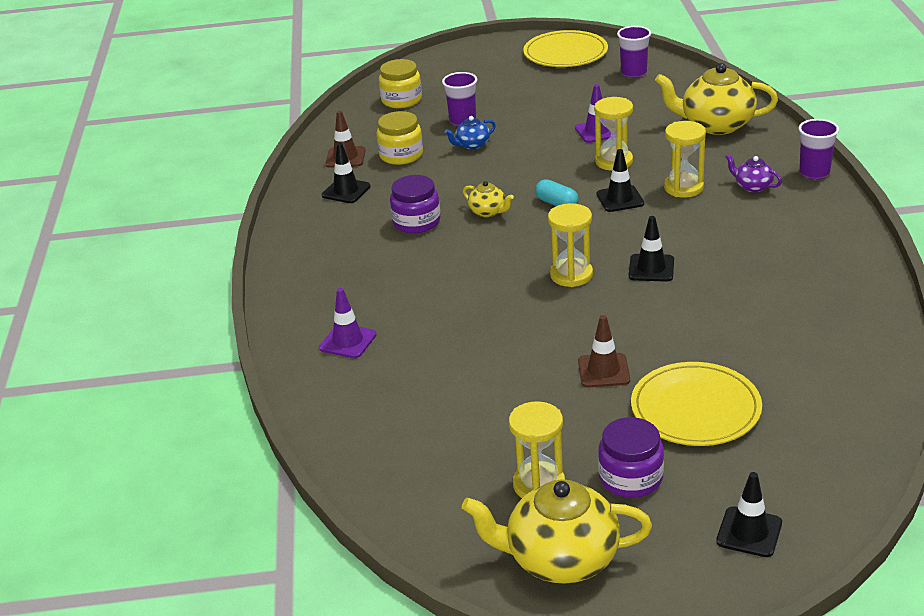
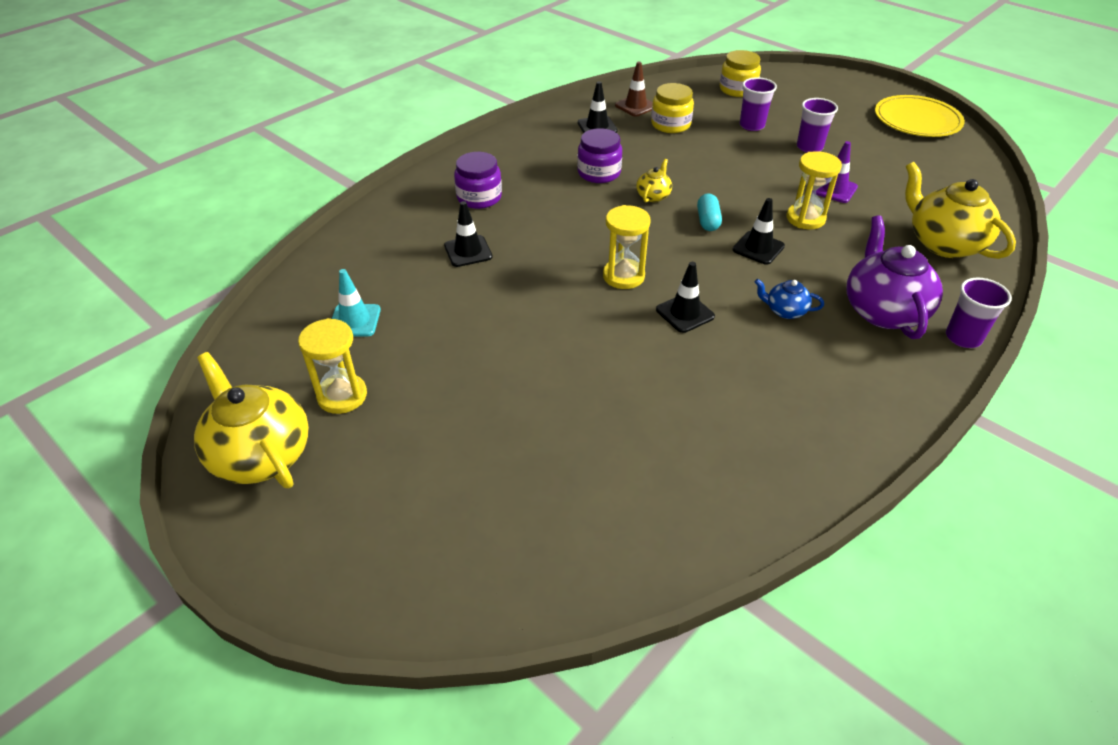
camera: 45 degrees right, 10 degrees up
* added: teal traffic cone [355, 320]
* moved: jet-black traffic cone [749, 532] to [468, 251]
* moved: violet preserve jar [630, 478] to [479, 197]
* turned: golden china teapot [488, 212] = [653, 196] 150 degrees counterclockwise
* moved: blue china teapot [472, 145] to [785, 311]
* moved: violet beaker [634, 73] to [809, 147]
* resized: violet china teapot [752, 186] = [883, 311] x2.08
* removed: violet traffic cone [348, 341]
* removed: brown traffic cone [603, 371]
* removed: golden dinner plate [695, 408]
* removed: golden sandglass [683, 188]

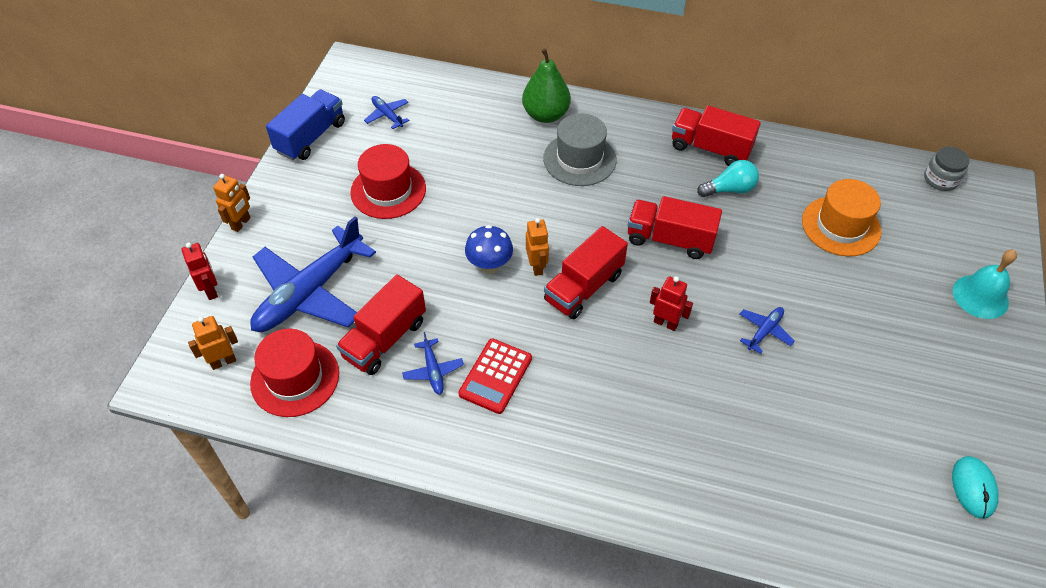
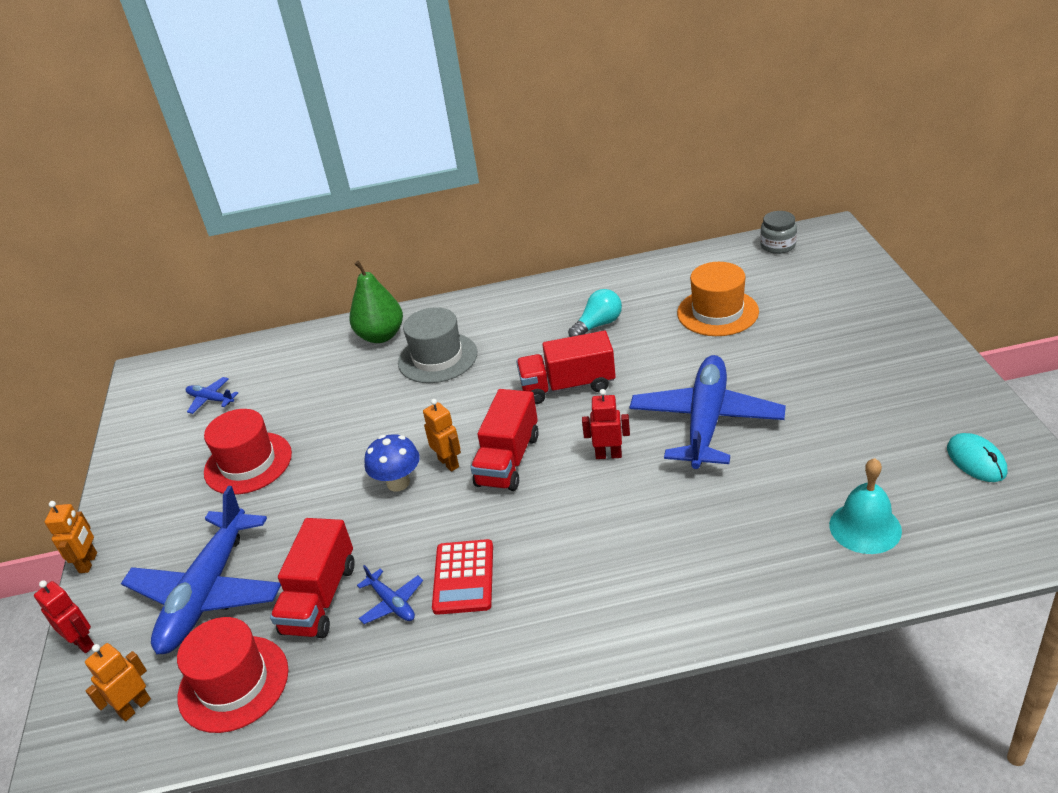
camera: 20 degrees left, 15 degrees down
* resized: blue aeroplane [764, 331] = [706, 421] x2.36
* moved: teal school bell [980, 296] to [865, 527]
* removed: blue lorry [311, 137]
* removed: crimson lorry [710, 148]

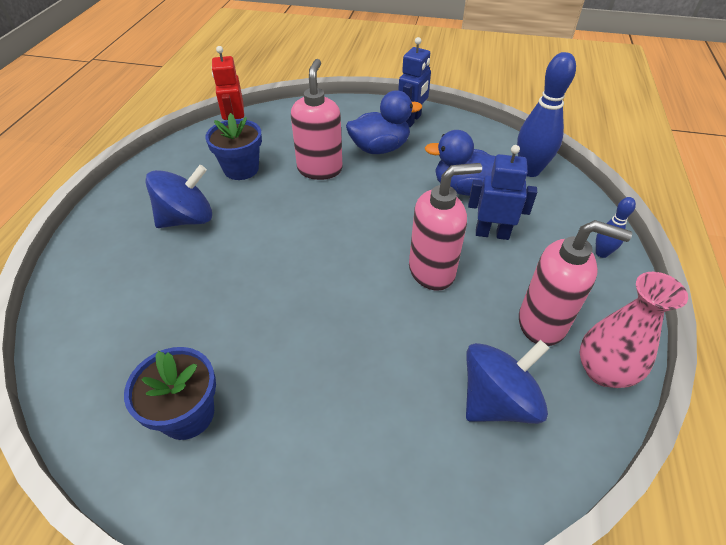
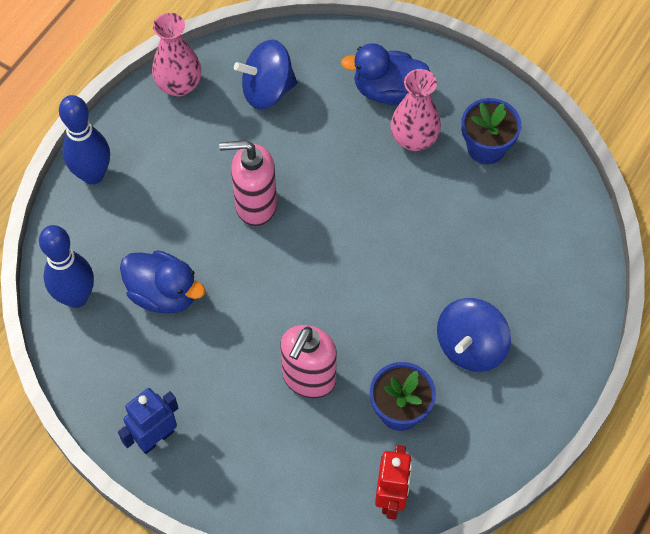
camera: 160 degrees left, 15 degrees up
* resized: blue tenpin [601, 253] = [93, 175] x1.96
* moved: blue duck [380, 148] to [387, 90]
* added: rose-pink flower vase [414, 139]
* turned: blue whirligig [187, 219] = [470, 346] 45 degrees counterclockwise
* removed: blue toy robot [492, 233]
* removed: rose-pink soap dispenser [542, 323]

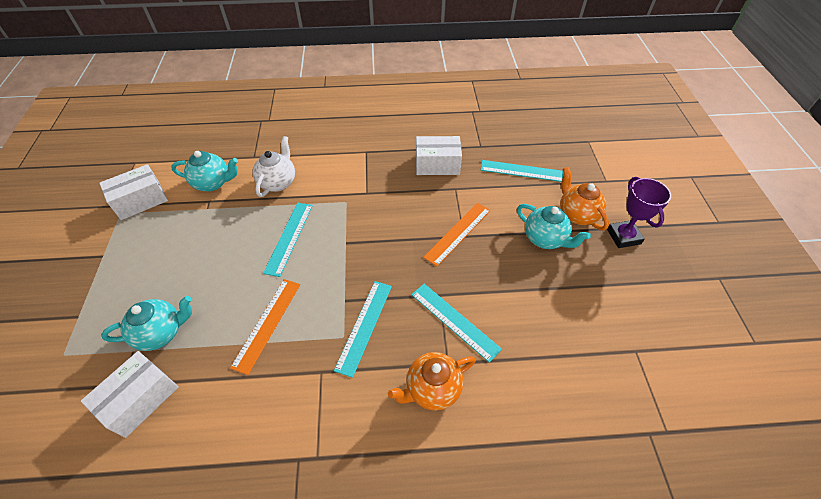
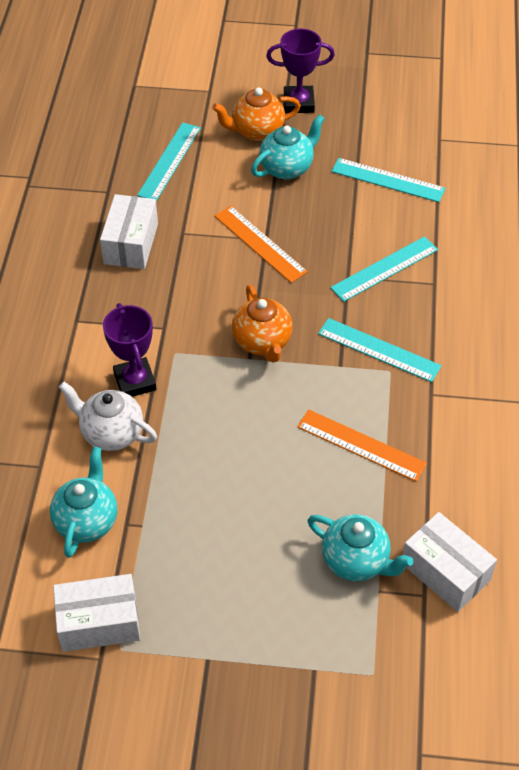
camera: 80 degrees left, 0 degrees up
* turned: white box [140, 201] = [99, 623] 75 degrees counterclockwise
* added: violet trophy [135, 381]
* moved: orange-coloured china teapot [432, 389] to [262, 342]
* turned: teal china teapot [161, 332] = [356, 561] 135 degrees clockwise
* moved: teal measuring stick [289, 238] to [388, 180]

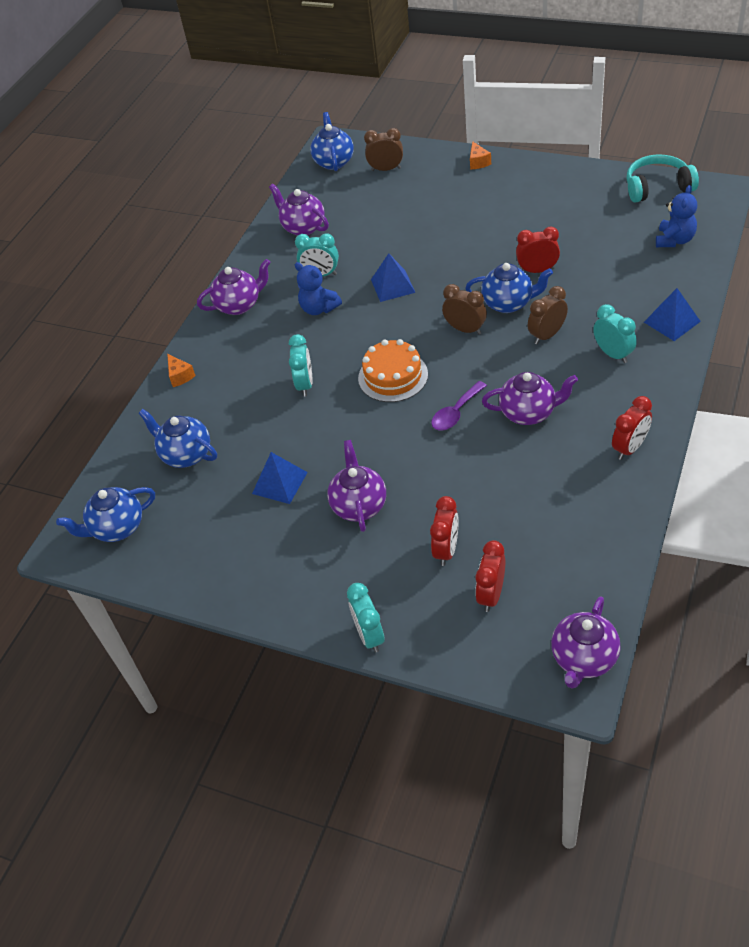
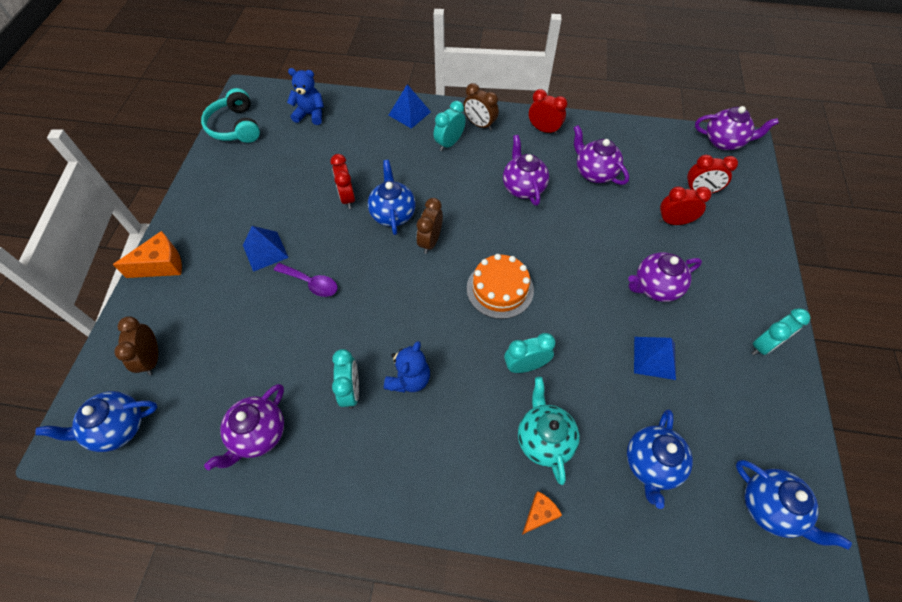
camera: 110 degrees left, 10 degrees up
* resized: orange-coloured cheese wedge [478, 162] = [161, 265] x1.65
* moved: blue pyramid [392, 286] to [265, 251]
* moved: violet tablespoon [456, 413] to [311, 283]
* moved: brown alarm clock [547, 335] to [479, 125]
* added: teal china teapot [544, 439]
* moved: violet china teapot [239, 305] to [594, 173]
* moved: teal alarm clock [369, 635] to [764, 345]

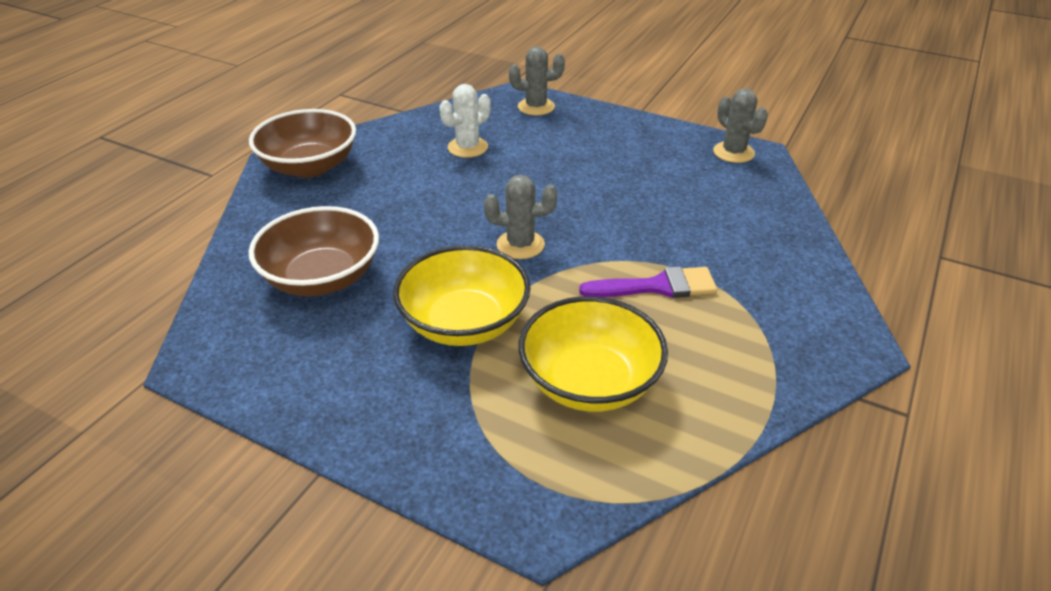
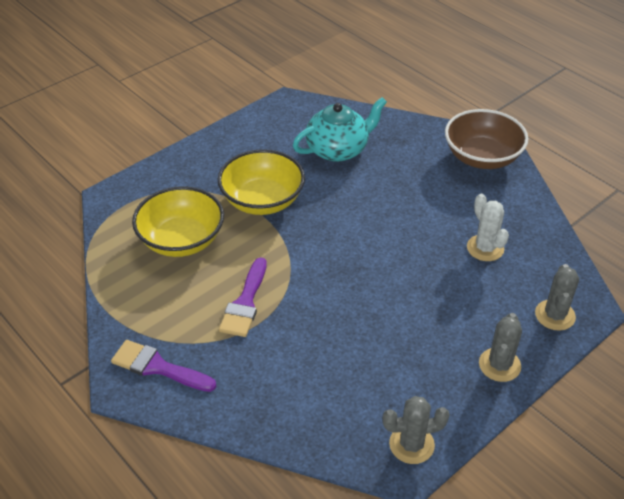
camera: 110 degrees right, 5 degrees up
* added: violet brush [158, 367]
* replaced: brown serving bowl [322, 278] to teal china teapot [338, 149]
* moved: grey cactus [520, 245] to [499, 365]

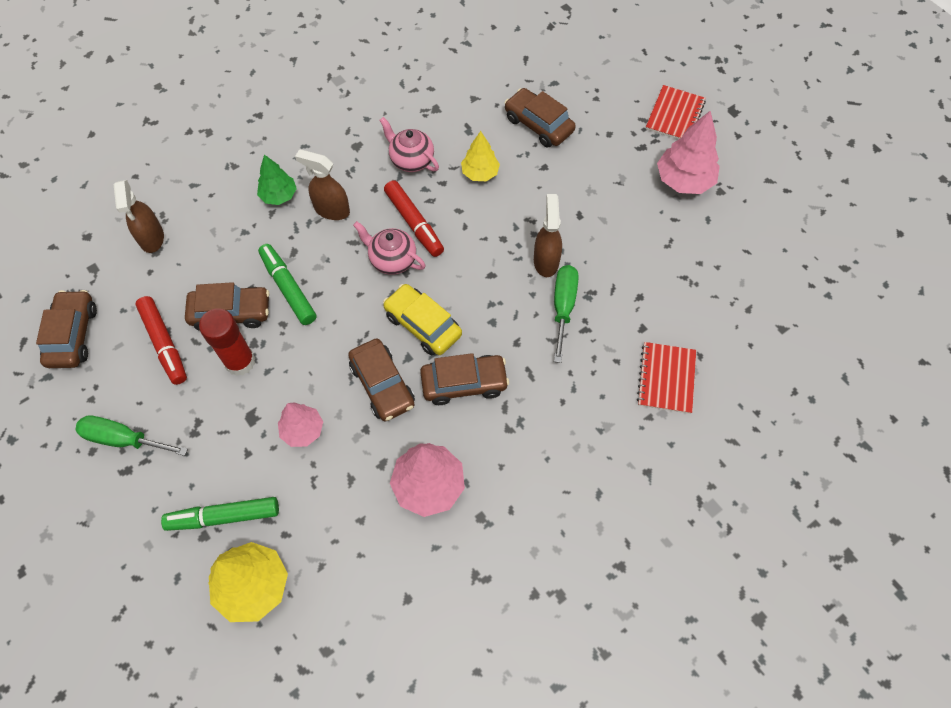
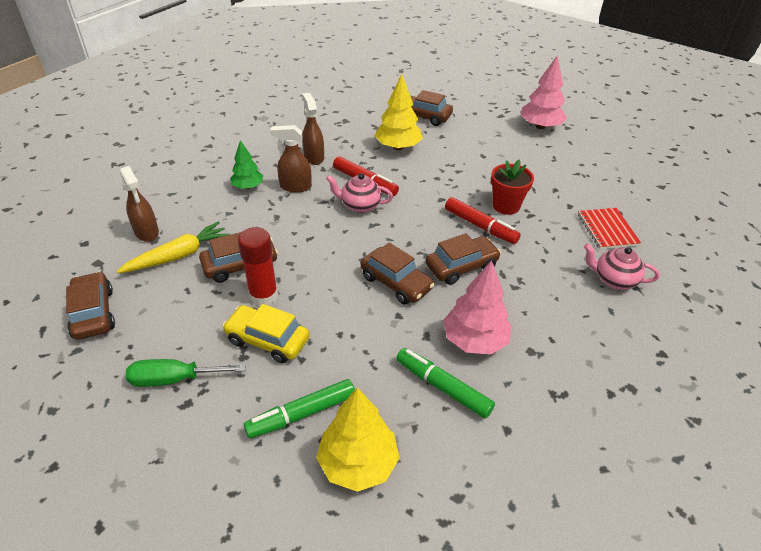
camera: 20 degrees left, 20 degrees down
* added: golden carrot [178, 255]
* moved: golden toy car [423, 325] to [268, 340]
* moved: brown spray cleaner [546, 261] to [314, 157]
* resized: golden tree [480, 173] = [398, 147] x1.59
* moved: green felt pen [288, 288] to [443, 387]
* moved: crimson felt pen [164, 343] to [480, 226]
* replaced: green hand screwdriver [563, 307] to crimson plant pot [506, 206]
* moved: rose-pink china teapot [411, 160] to [613, 280]
* removed: rose-pink tree [302, 430]
* removed: crimson exercise book [675, 115]

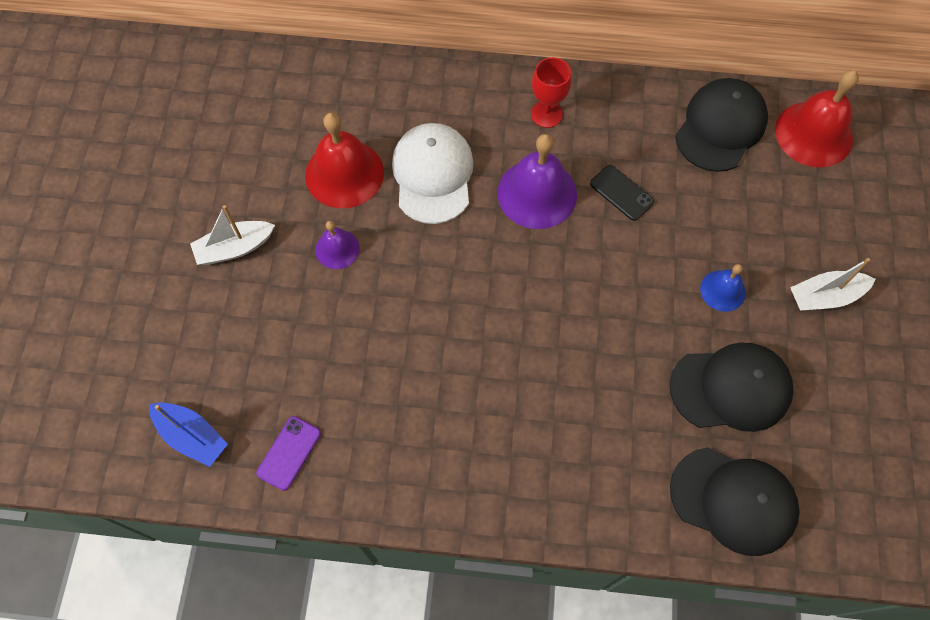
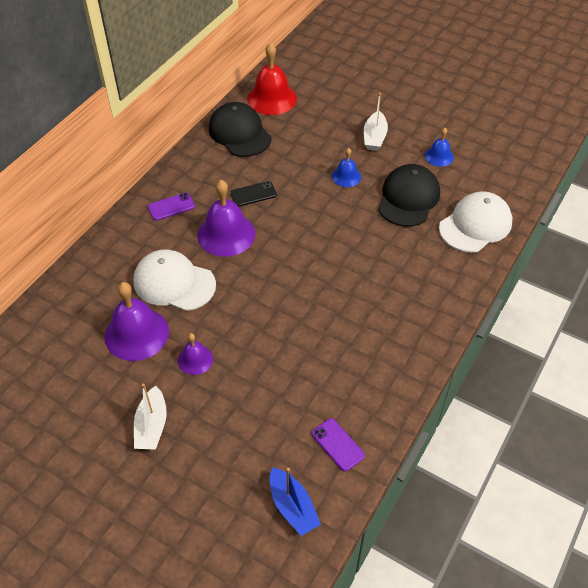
camera: 65 degrees left, 15 degrees down
* recoloured: crimson school bell [344, 173] to violet school bell [136, 334]
* replaced: crimson wine glass [546, 114] to violet phone [171, 207]
* turned: blue toy boat [192, 436] = [292, 507] 90 degrees clockwise
* added: blue school bell [439, 156]
* recoloured: jet-black peaked cap [734, 500] to white peaked cap [475, 225]

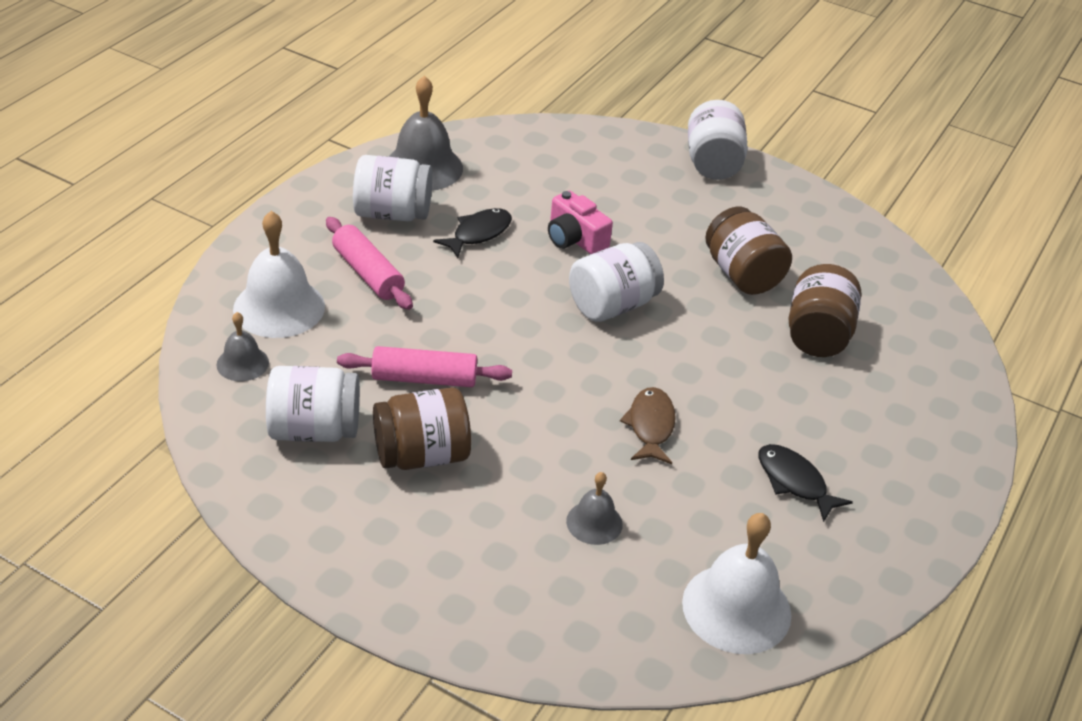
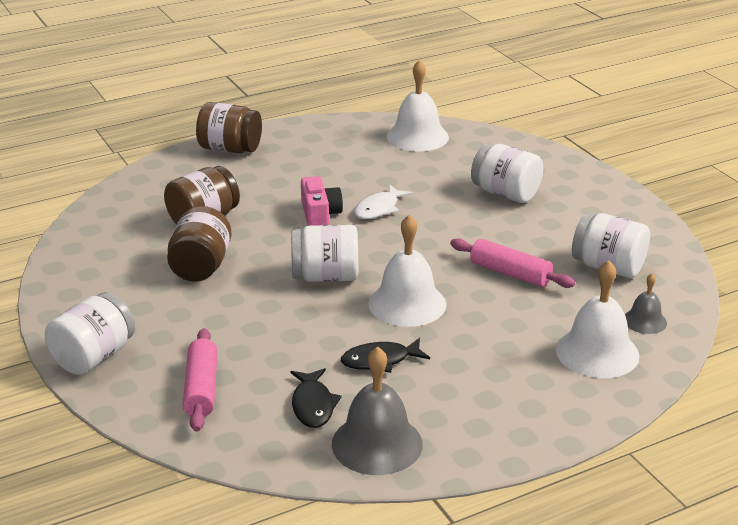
camera: 145 degrees left, 10 degrees down
* moved: rose-pink rolling pin [368, 273] to [201, 389]
* moved: brown preserve jar [422, 455] to [230, 149]
* moved: jet-black toy fish [794, 482] to [313, 405]
* moved: rose-pink camera [575, 239] to [320, 214]
* recoloured: brown toy fish [650, 426] to white toy fish [379, 209]
* added: white school bell [407, 303]
* moved: white preserve jar [392, 213] to [505, 194]
* removed: grey school bell [594, 522]

